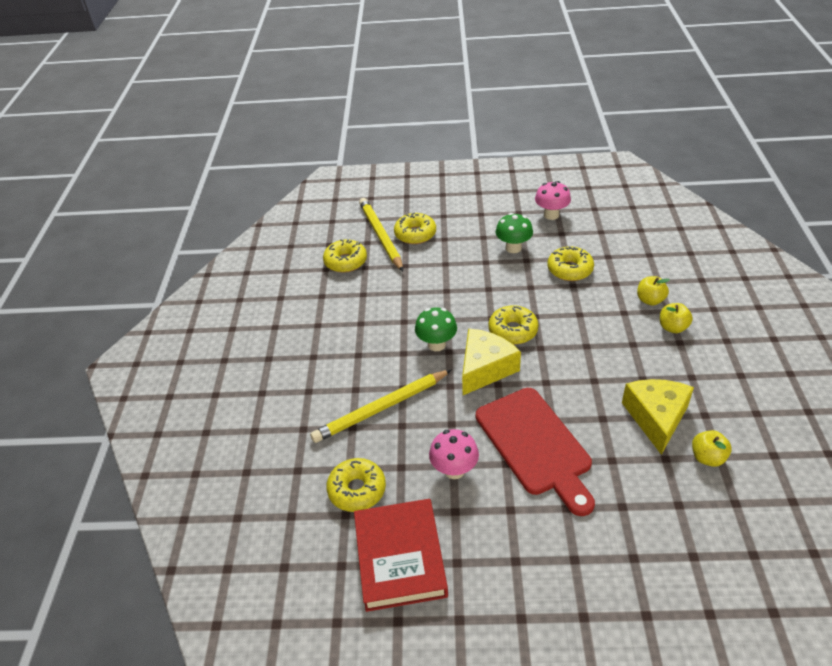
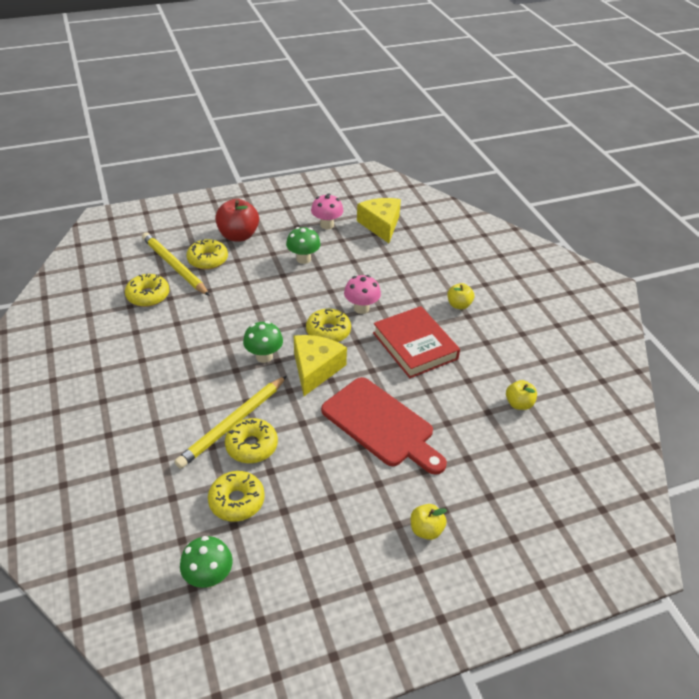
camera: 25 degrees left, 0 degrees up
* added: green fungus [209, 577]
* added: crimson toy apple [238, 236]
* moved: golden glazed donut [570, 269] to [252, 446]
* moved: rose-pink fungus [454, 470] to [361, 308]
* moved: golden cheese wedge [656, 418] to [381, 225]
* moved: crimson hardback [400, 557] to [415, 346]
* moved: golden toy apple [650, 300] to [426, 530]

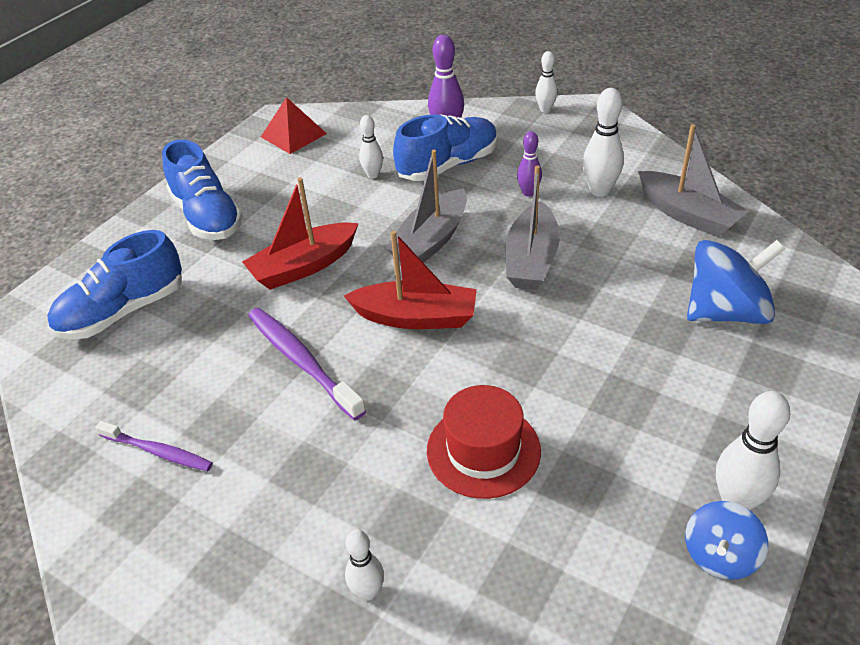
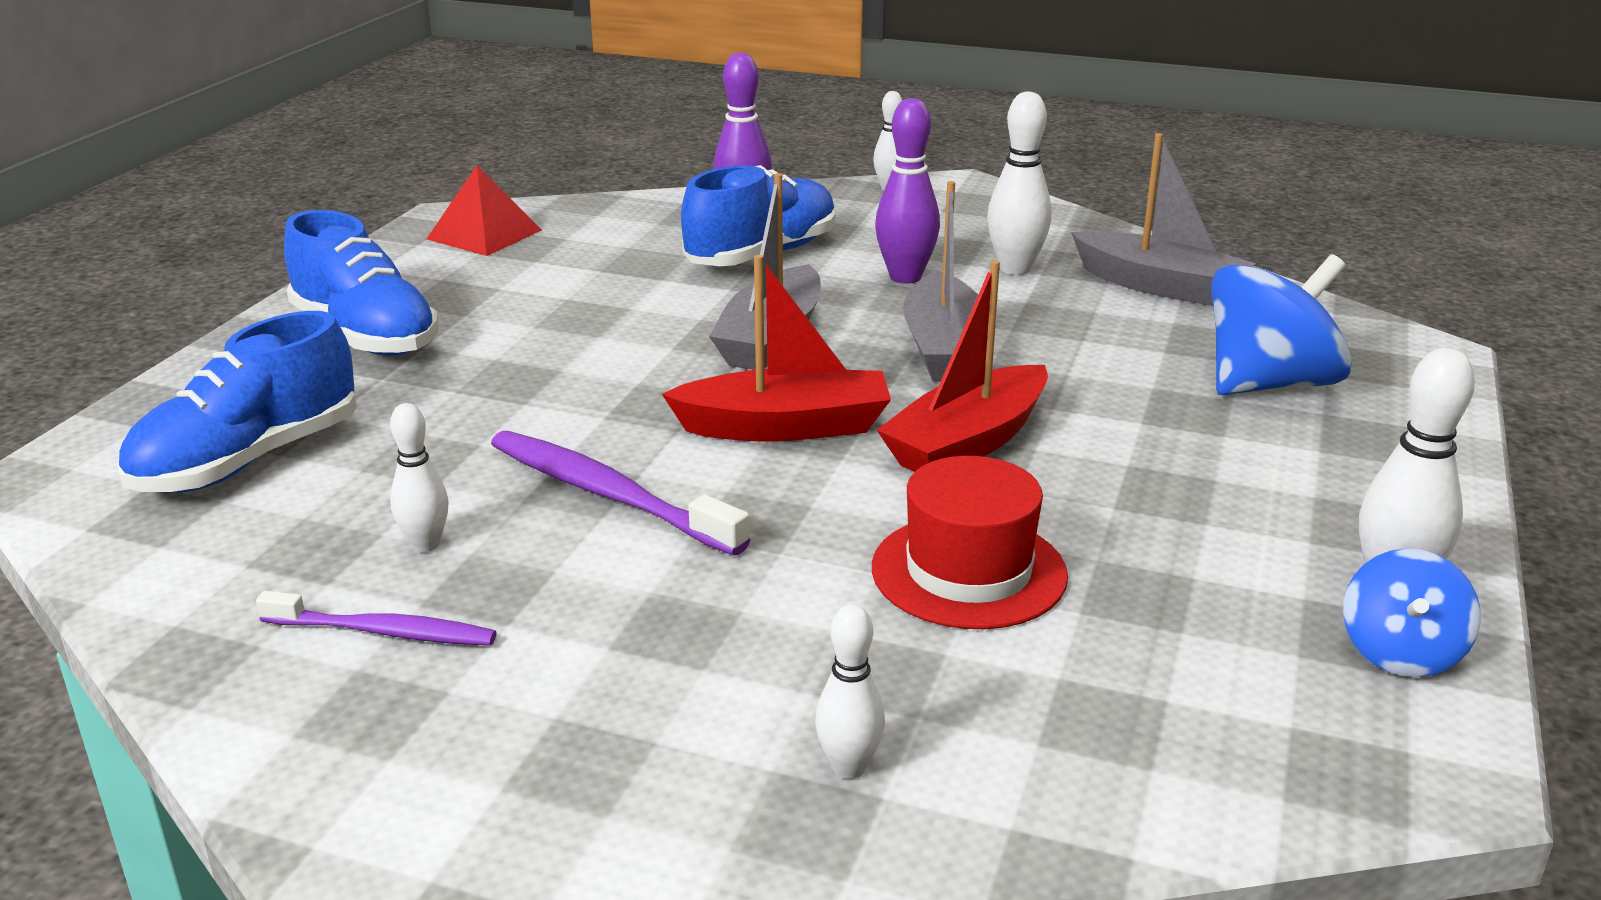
camera: 15 degrees left, 15 degrees down
* moved: white tenpin [373, 175] to [425, 544]
* resized: violet tenpin [528, 193] = [905, 277] x1.60
* moved: crimson toy boat [304, 266] to [967, 443]

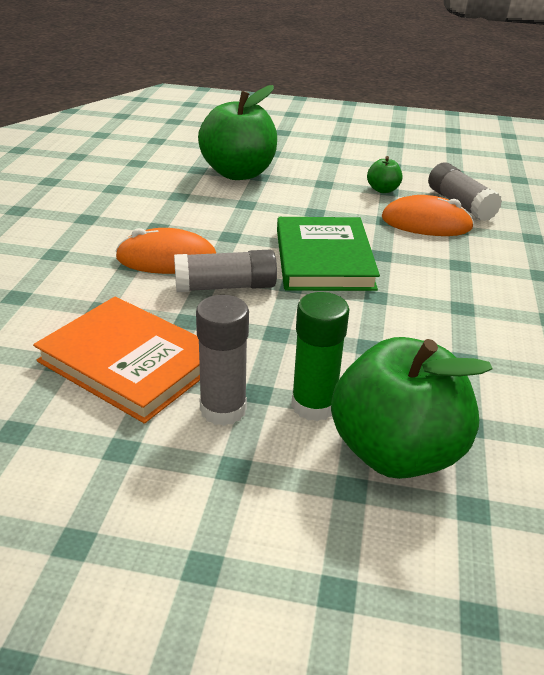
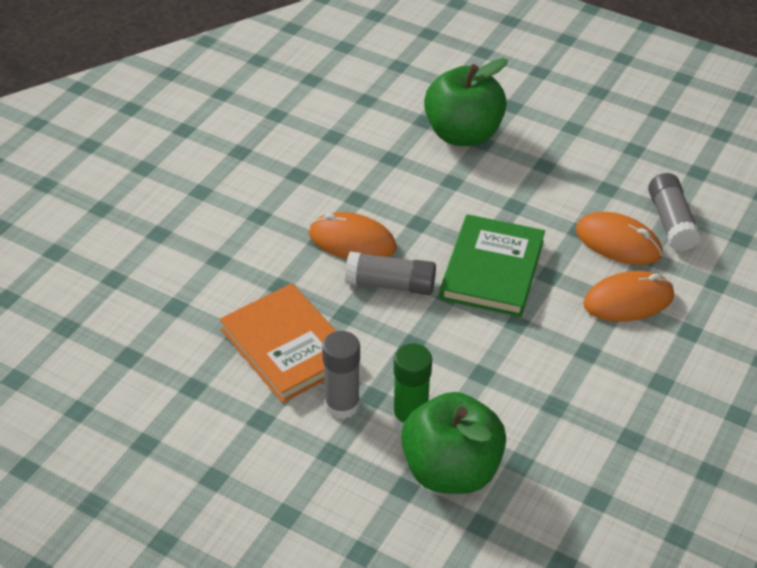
camera: 20 degrees right, 10 degrees up
* added: orange-coloured PC mouse [628, 300]
* removed: green toy apple [383, 190]

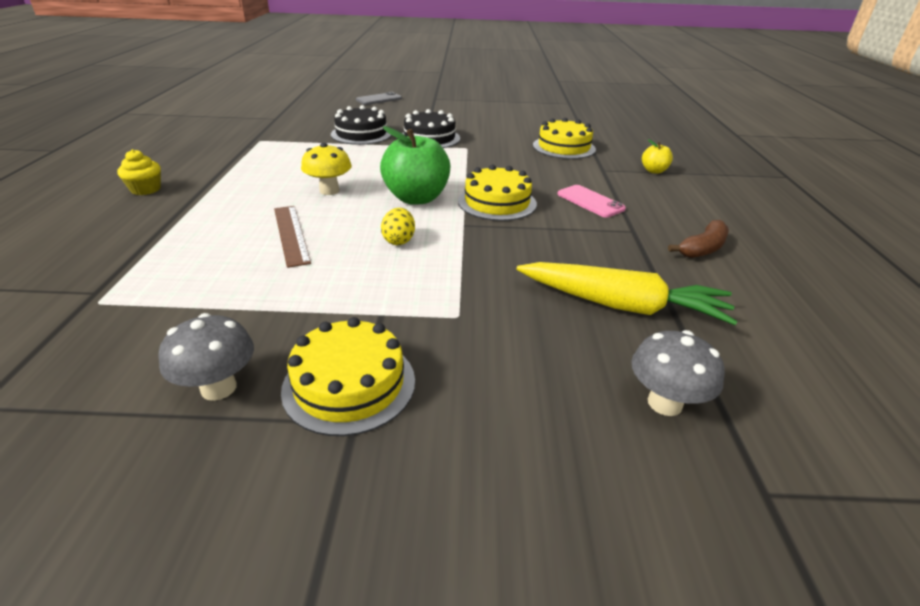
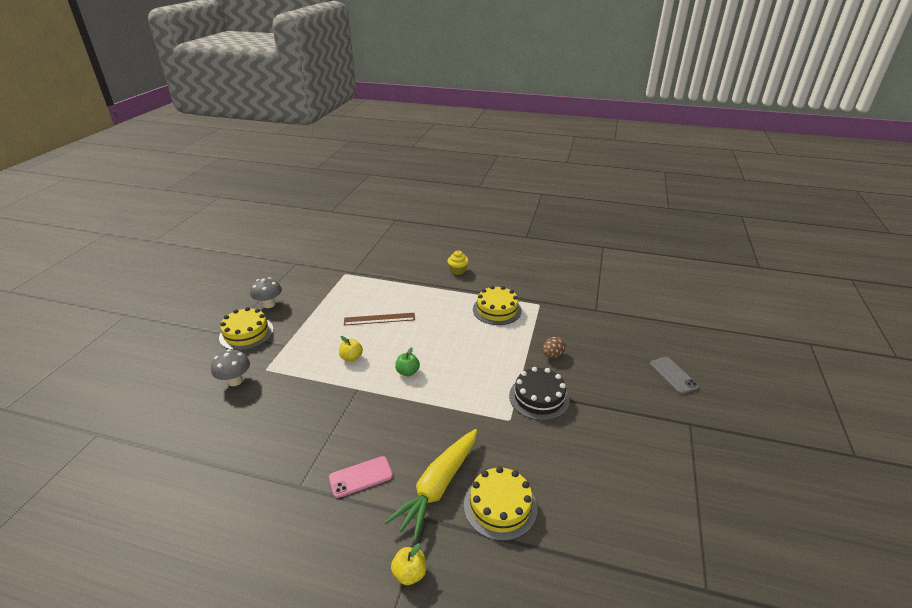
camera: 105 degrees right, 0 degrees up
* moved: grey fungus [664, 403] to [235, 381]
* replaced: golden egg shape [399, 240] to golden toy apple [351, 357]
* moved: golden carrot [622, 305] to [438, 486]
* resized: green toy apple [416, 198] = [407, 372] x0.49
* moved: golden layer cake [497, 202] to [497, 310]
* replaced: jet-black layer cake [361, 134] to brown egg shape [552, 355]
* removed: golden fungus [329, 191]
* removed: brown banana [702, 249]

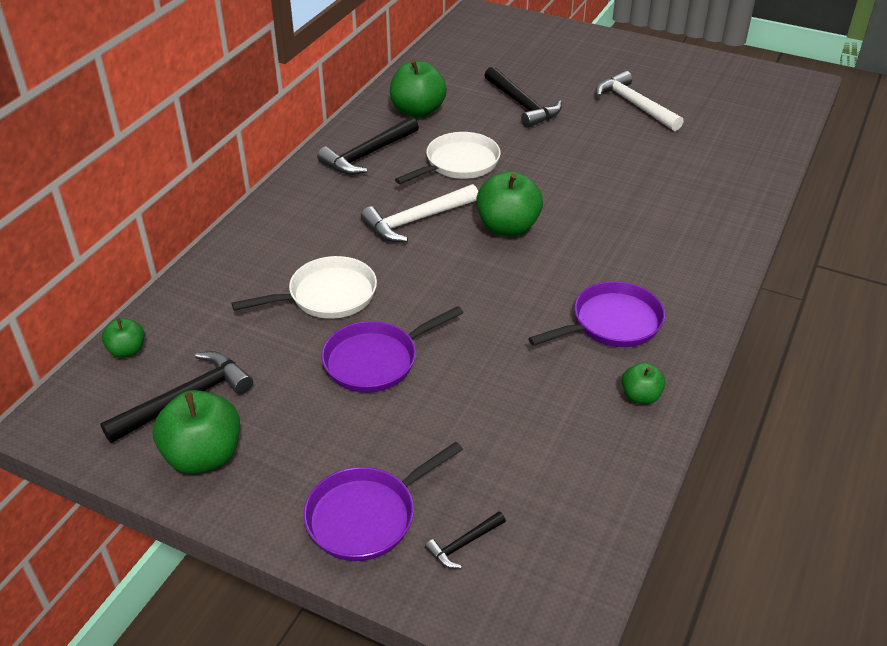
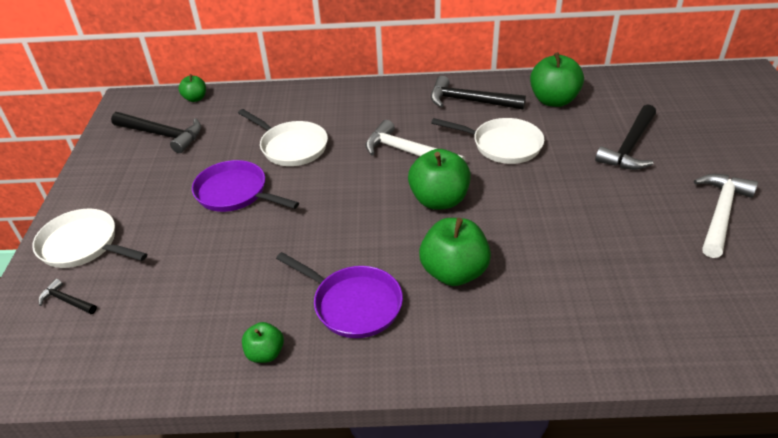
camera: 65 degrees right, 0 degrees up
* recoloured: violet skillet [367, 516] to white skillet [83, 245]
* moved: green toy apple [203, 456] to [454, 272]

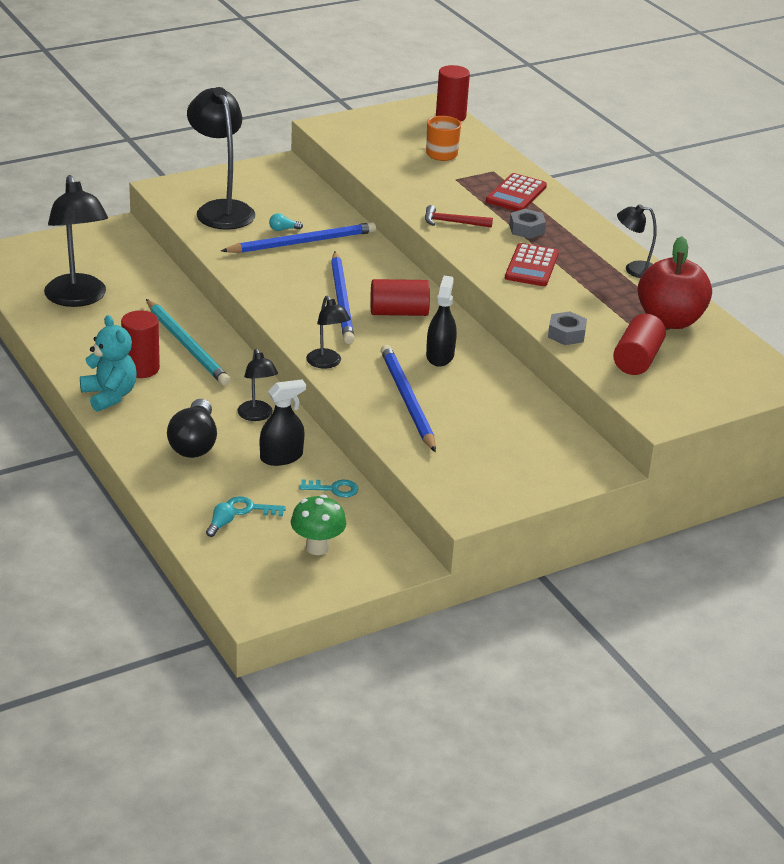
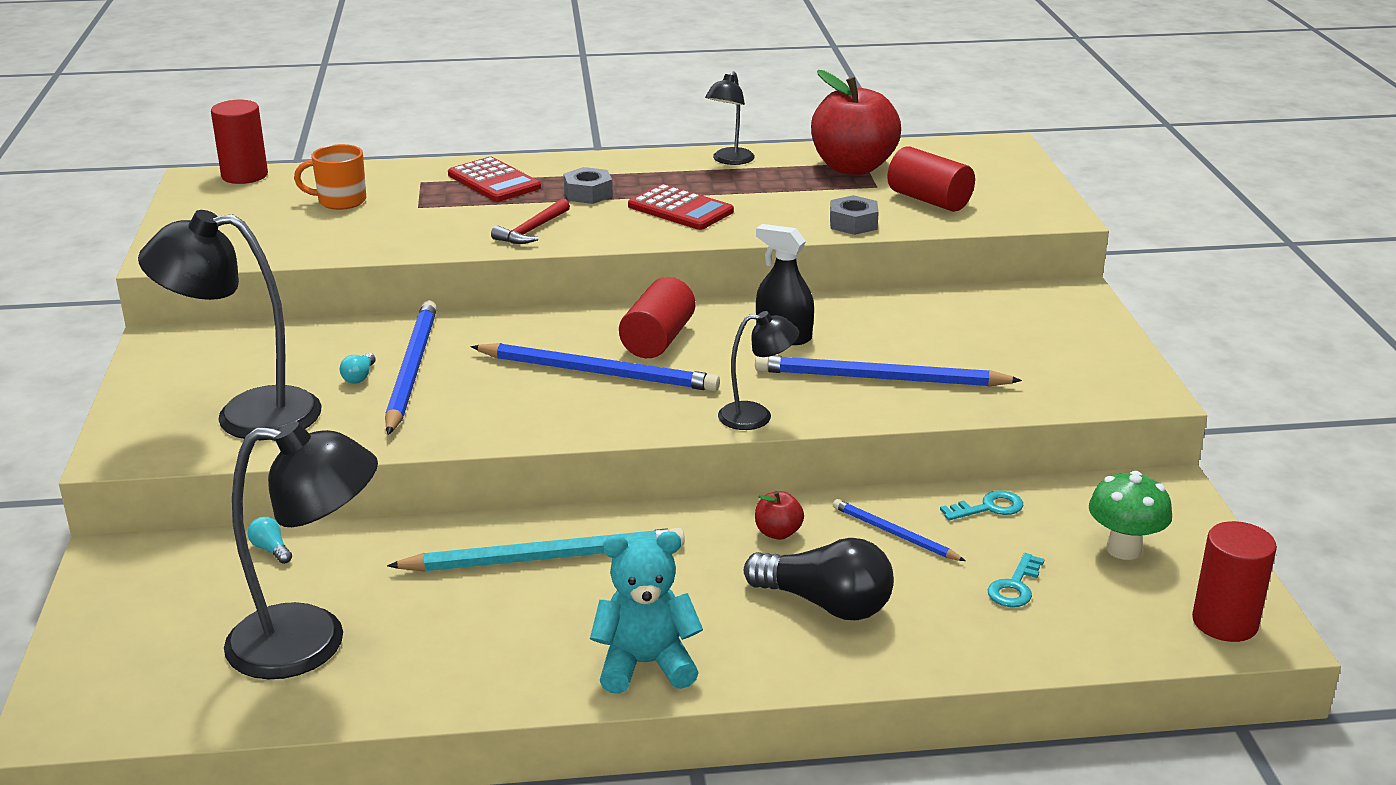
camera: 65 degrees left, 5 degrees down
* moved: teal light bulb [220, 525] to [271, 549]
* replaced: jet-black reading lamp [257, 416] to crimson toy apple [778, 533]
* replaced: jet-black spray cleaner [281, 457] to blue pencil [894, 534]
* turned: teal key [333, 489] = [988, 508] 45 degrees clockwise
* moved: crimson solid cylinder [141, 368] to [1225, 622]

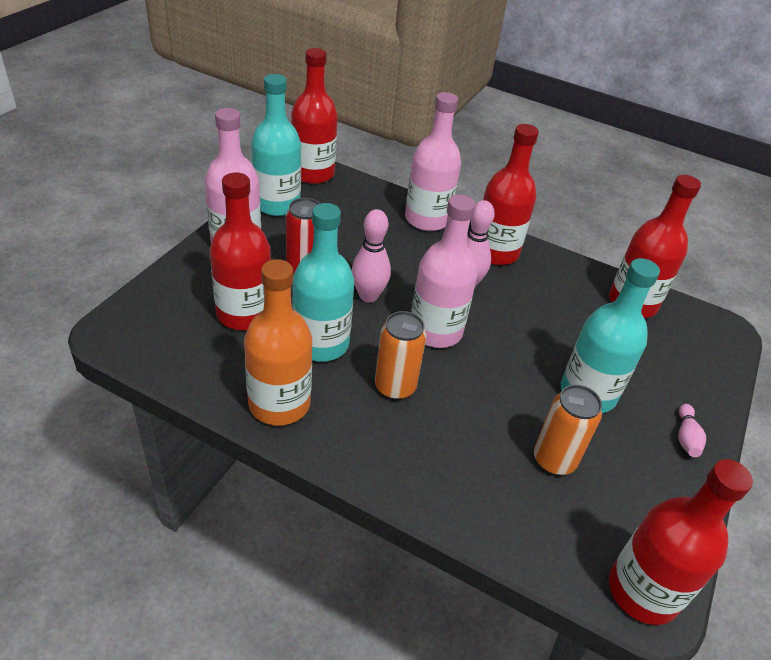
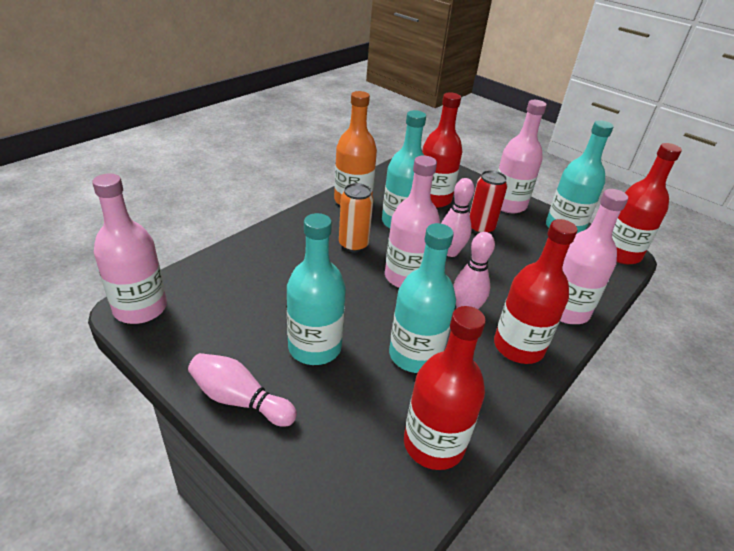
camera: 105 degrees right, 5 degrees down
* recoloured: crimson flask [643, 591] to rose-pink flask [140, 308]
* resized: rose-pink tenpin [686, 437] = [240, 400] x1.74
* added: teal flask [415, 355]
* removed: orange-coloured tin [554, 460]

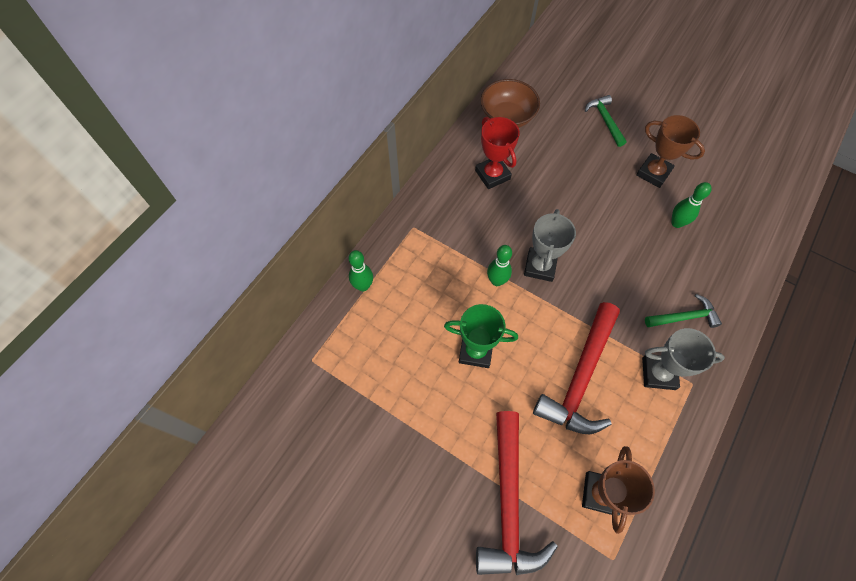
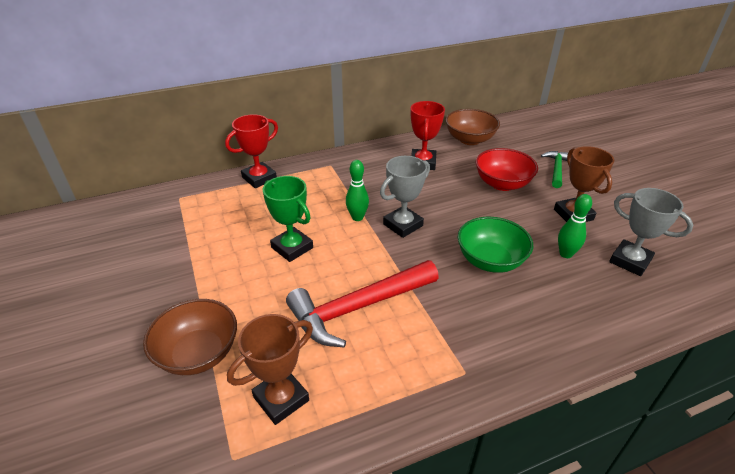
camera: 35 degrees right, 25 degrees down
* replaced: crimson carpenter's hammer [508, 503] to brown serving bowl [198, 353]
* replaced: green tenpin [363, 286] to crimson trophy [259, 178]
* added: green serving bowl [490, 260]
* added: crimson serving bowl [502, 184]
* moved: grey trophy [658, 373] to [630, 261]
* removed: green carpenter's hammer [684, 317]

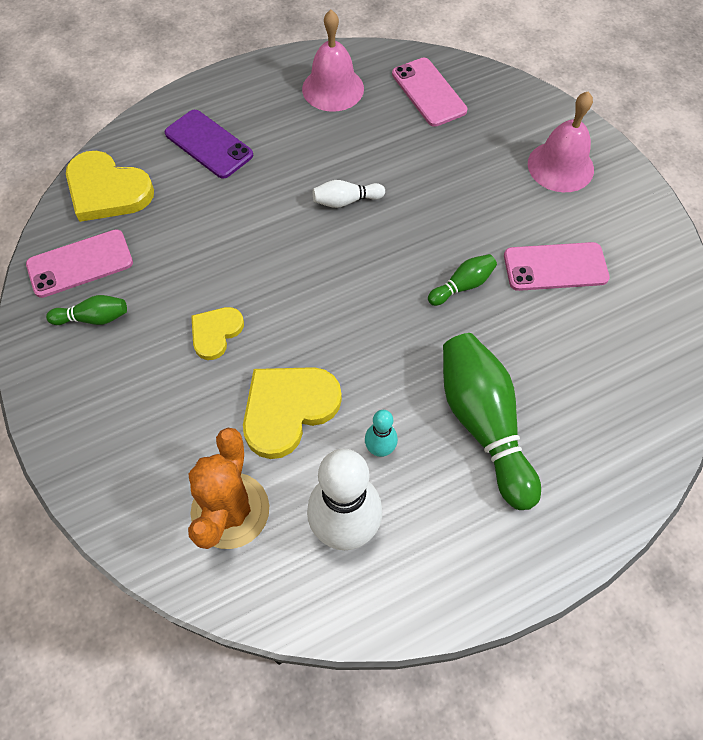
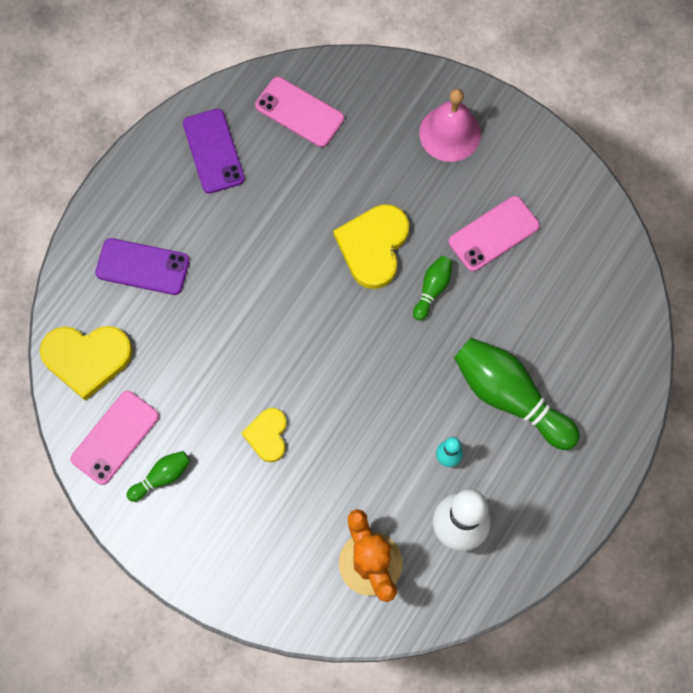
camera: 30 degrees left, 10 degrees up
* replaced: rose-pink school bell [333, 88] to violet phone [213, 151]
* moved: golden heart [288, 409] to [373, 246]
* removed: white tenpin [346, 201]

